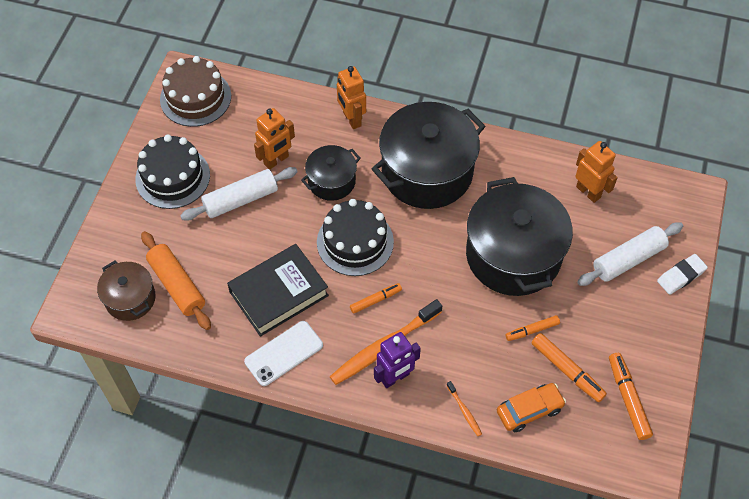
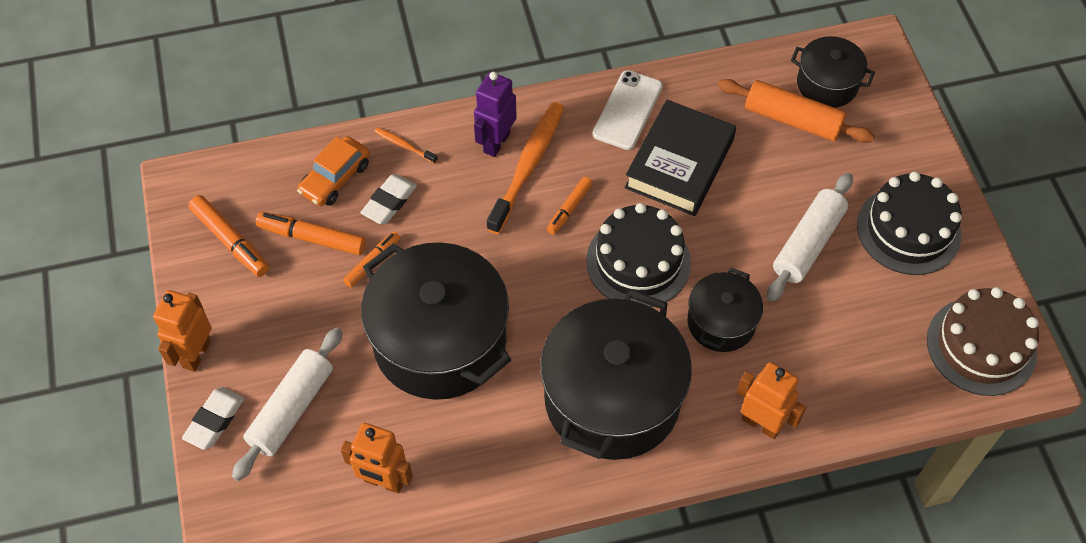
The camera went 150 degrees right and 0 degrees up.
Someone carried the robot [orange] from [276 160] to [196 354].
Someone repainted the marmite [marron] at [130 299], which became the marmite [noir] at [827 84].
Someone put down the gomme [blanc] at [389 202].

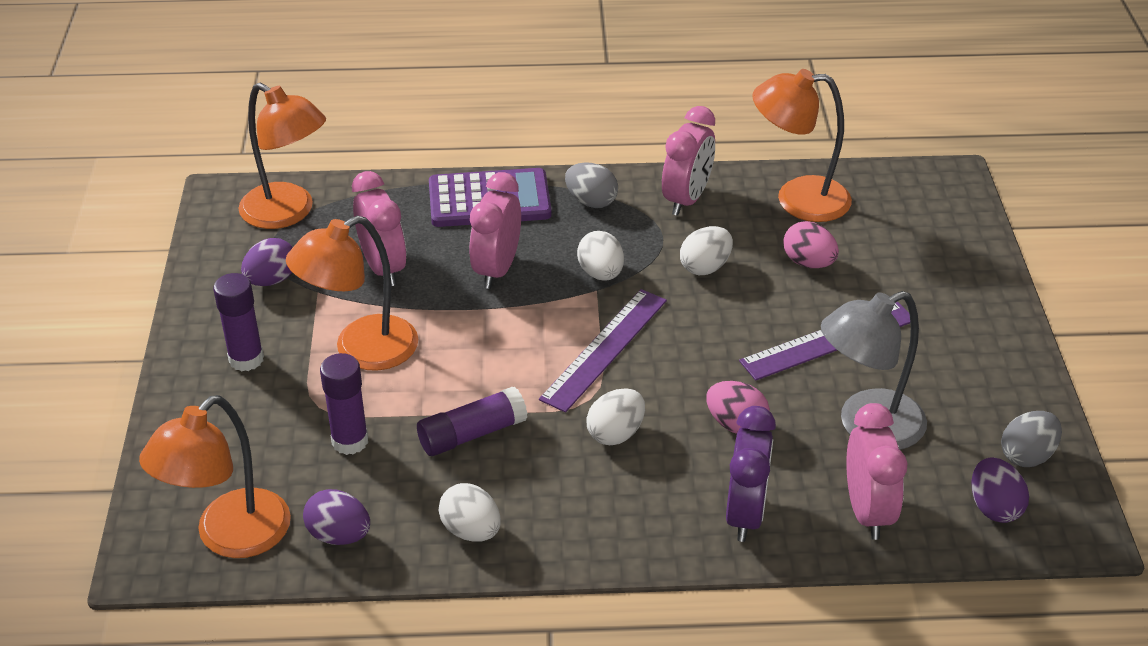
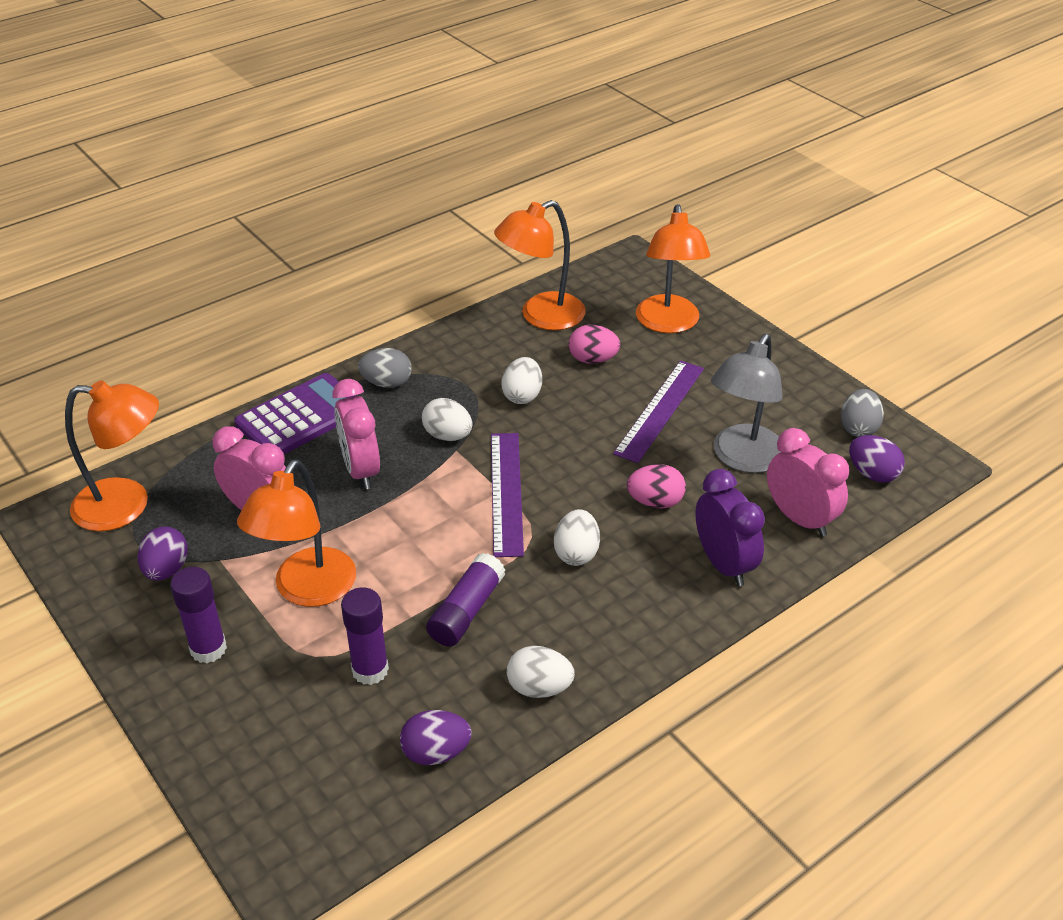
The camera went 35 degrees left and 0 degrees up.
Someone took away the réveil [rose] at [686 199].
Someone carried the lampe [orange] from [230 537] to [668 323].

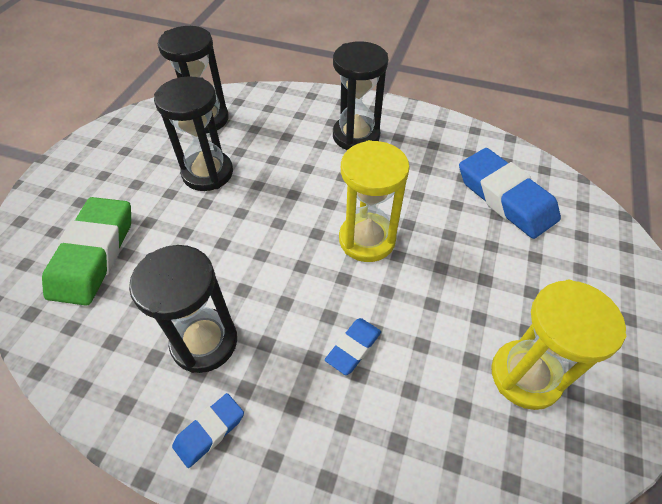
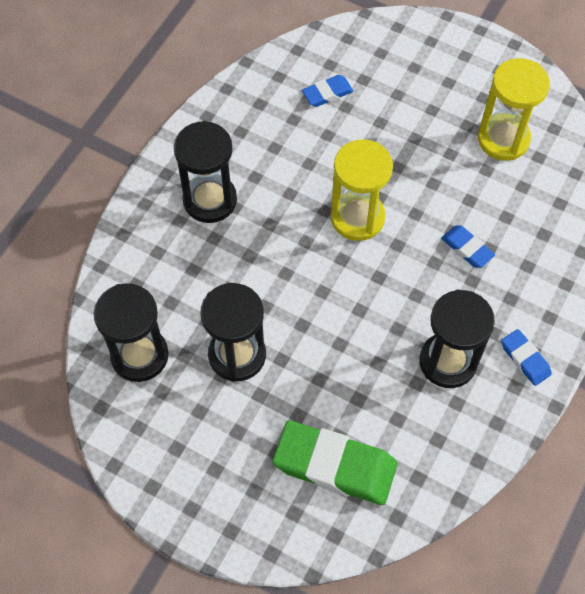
The camera went 80 degrees left and 10 degrees up.
Someone scaled the gomme [bleu] at [505 198] by 0.50.

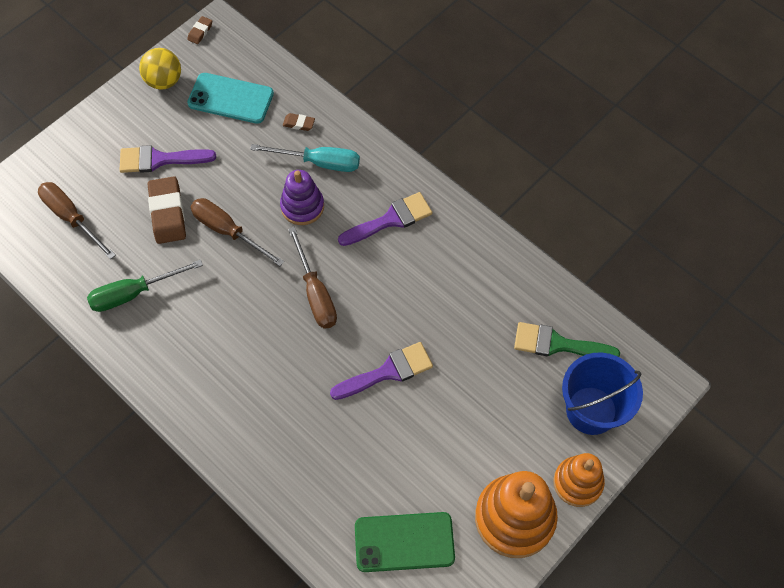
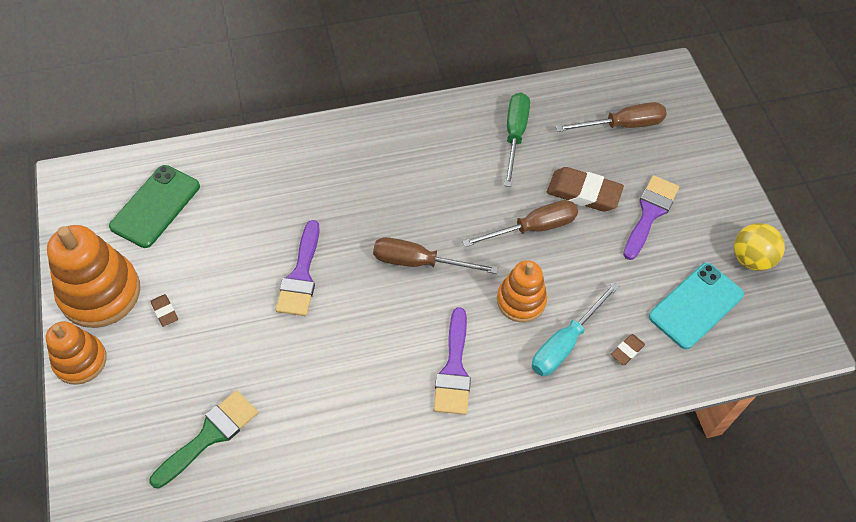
The camera went 120 degrees right and 5 degrees down.
Someone carried the gomme [marron] from [200 32] to [165 311].
Someone repainted the jouet à empiler [violet] at [302 206], which became the jouet à empiler [orange] at [521 300].
Someone took away the seau [bleu] at [591 410].

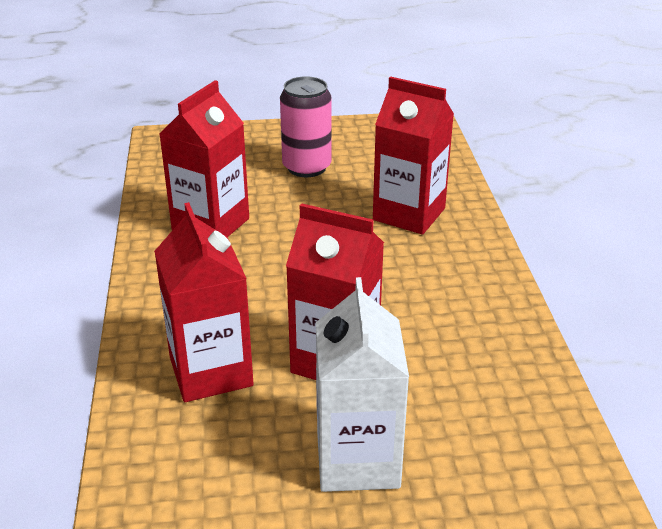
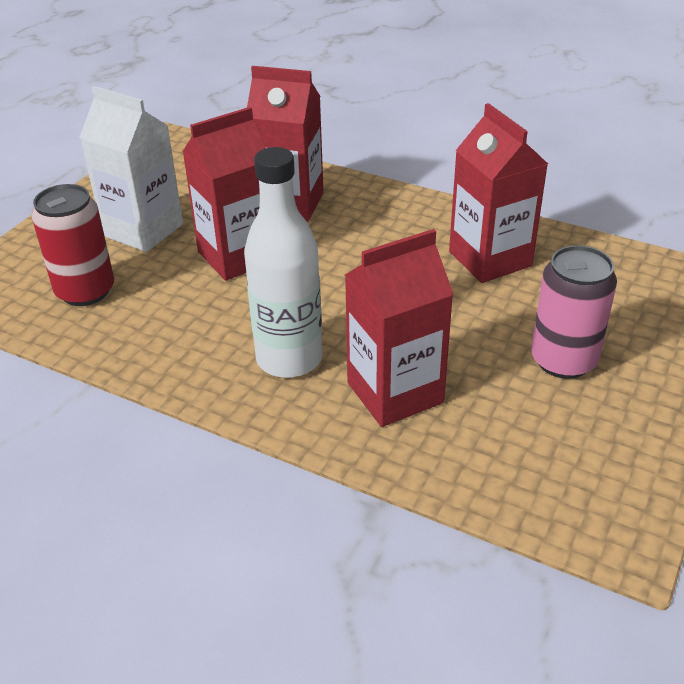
The camera went 125 degrees right and 5 degrees up.
Someone put down the bouteille [blanc] at [289 359].
Someone put down the canette [rouge] at [85 291].

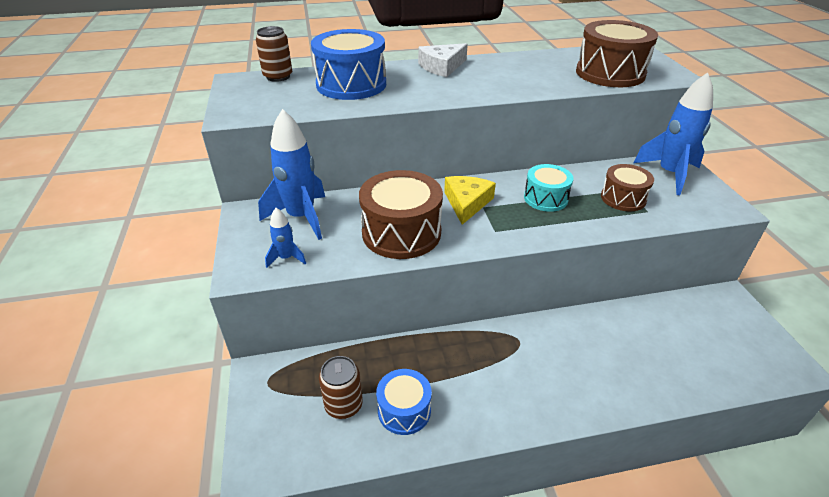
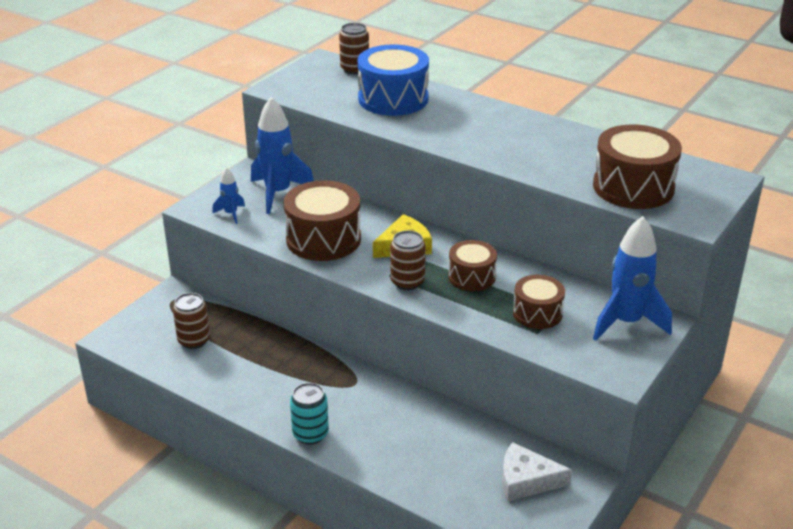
The camera went 45 degrees right and 5 degrees down.
Someone carried the fromage [blanc] from [442 67] to [526 480].
Someone repainted the tambour [turquoise] at [545 198], which became the tambour [marron] at [471 277].
Someone took away the tambour [bleu] at [404 410].
Someone put down the canette [marron] at [407 282].
Someone put down the canette [turquoise] at [310 434].

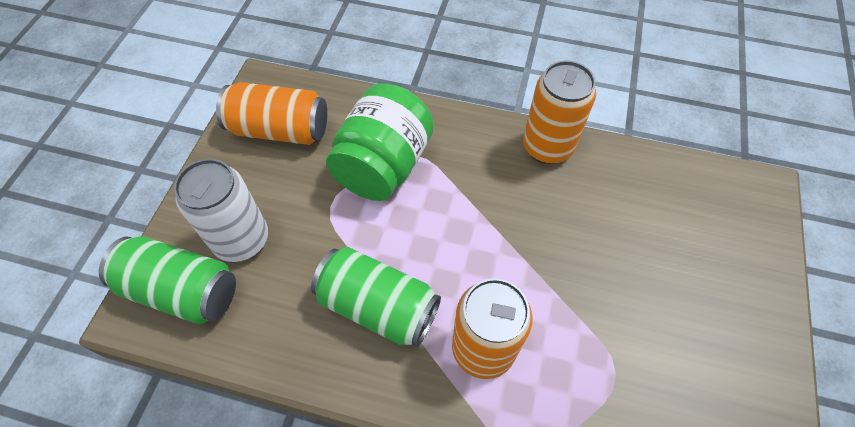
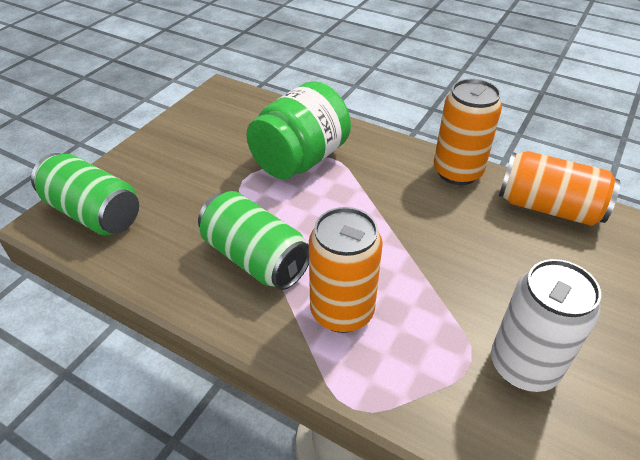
The camera went 15 degrees right and 15 degrees down.
Someone carried the canette [orange] from [279 130] to [548 207].
Someone carried the canette [blanc] from [241 240] to [523 366].

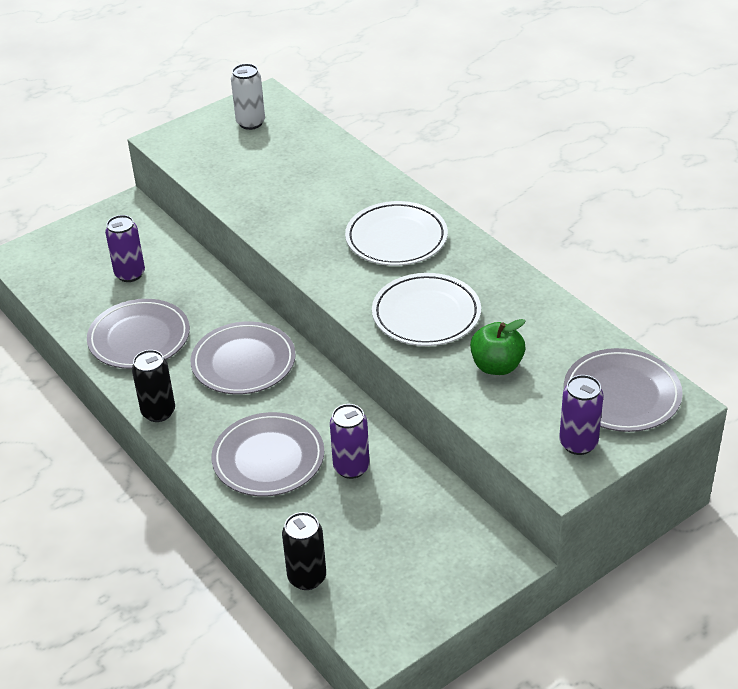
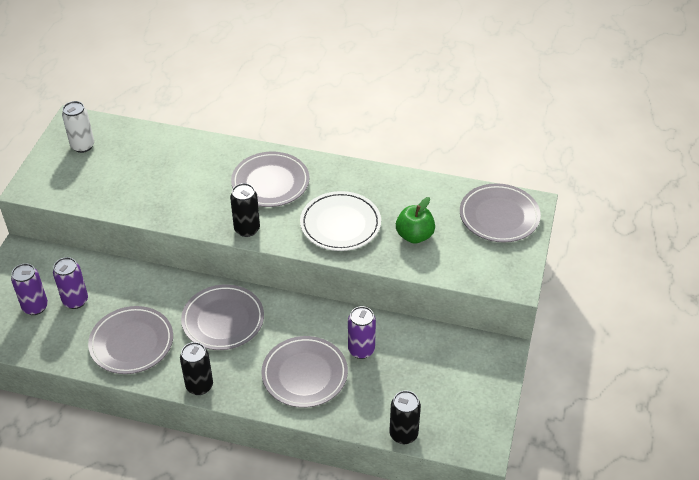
The camera went 40 degrees left and 5 degrees up.
Someone repainted the assiette [blanc] at [396 238], which became the assiette [gris] at [270 183].
Someone carried the canette [violet] from [578 443] to [35 307].
Someone put down the canette [noir] at [247 229].

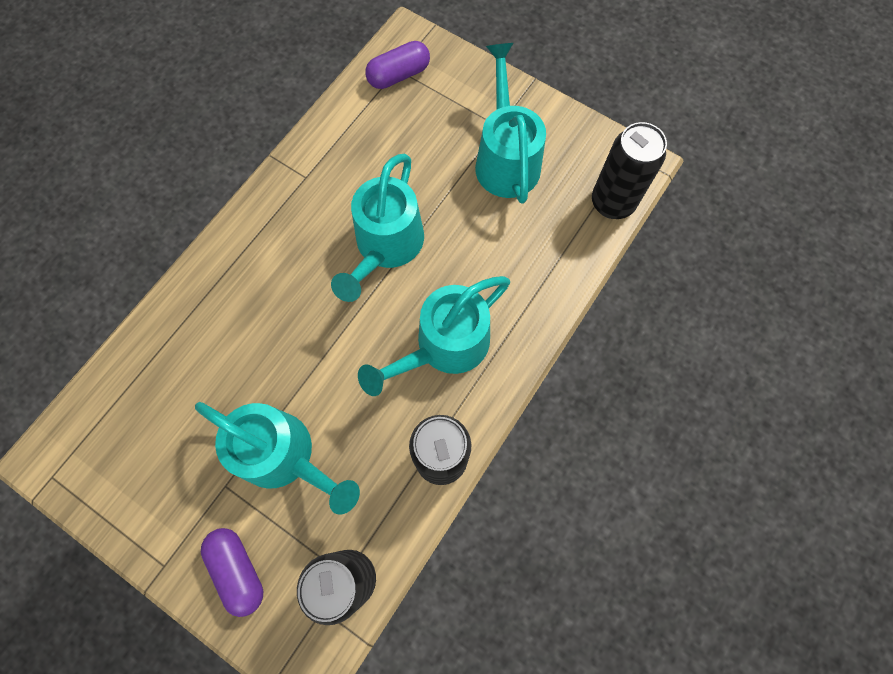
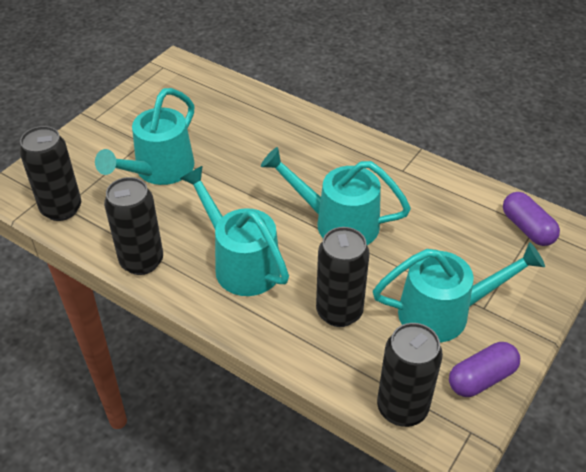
The camera went 90 degrees right and 25 degrees down.
Someone carried the gélule [violet] from [238 570] to [481 378].
Someone put down the canette [noir] at [339 312].

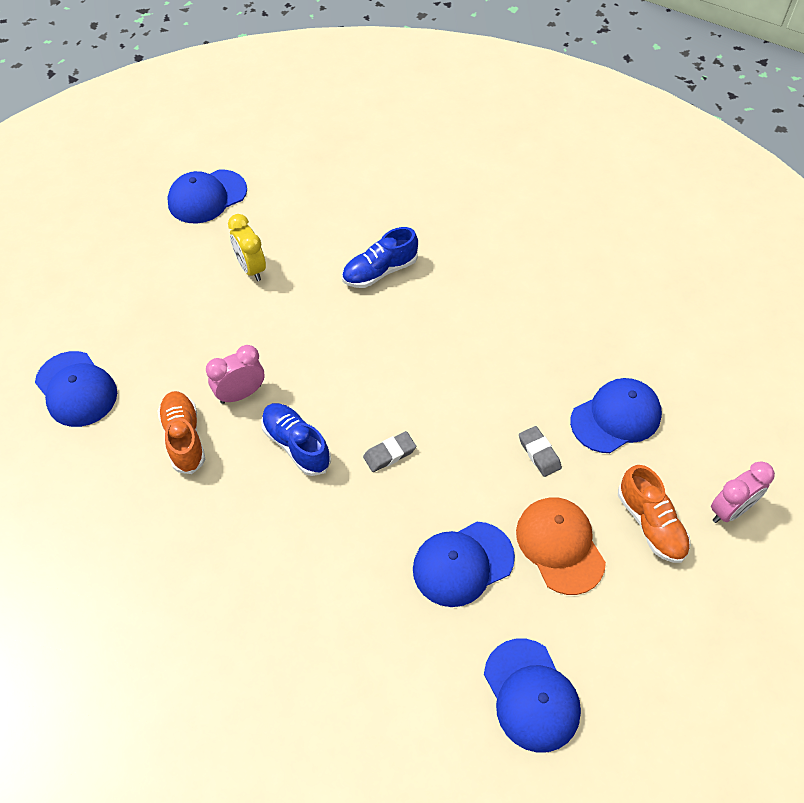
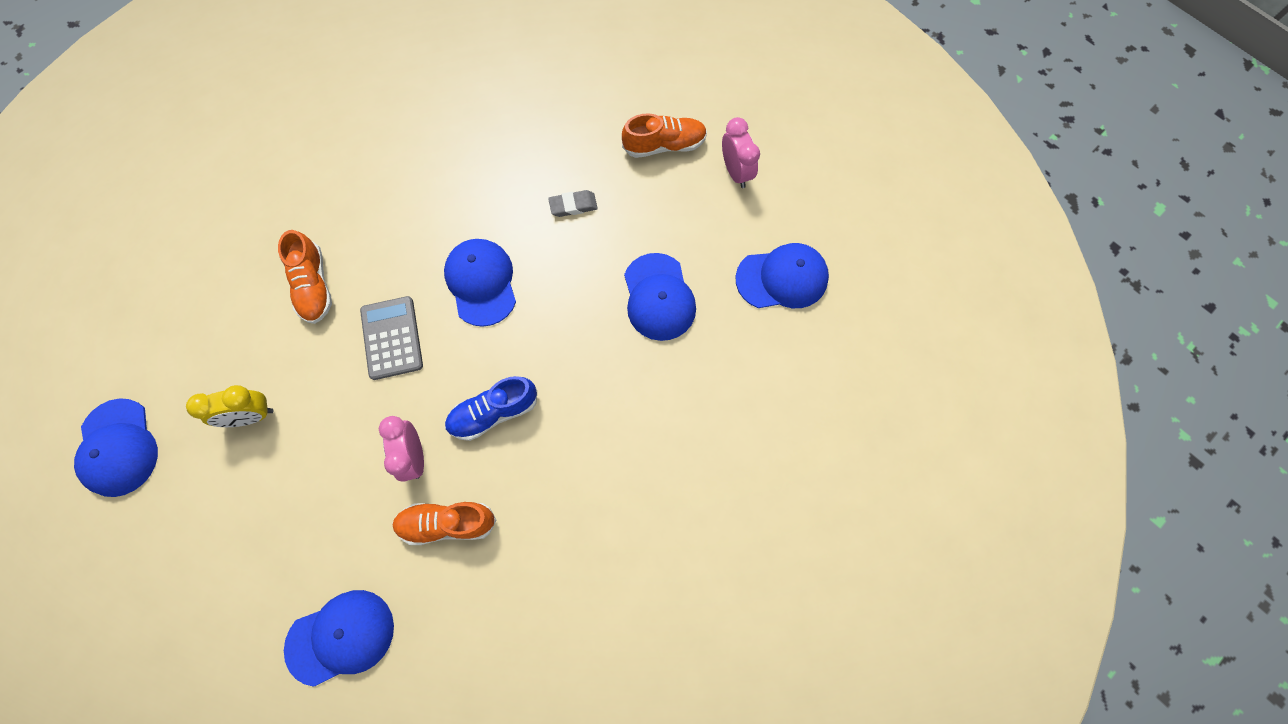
The camera went 75 degrees left and 15 degrees up.
Someone repainted the chaussure [bleu] at [380 271], which became the chaussure [orange] at [314 286].
Someone carried the casquette [bleu] from [616 417] to [481 282].
Someone took away the gomme [gris] at [389 454].
Someone carried the réveil [rose] from [730 510] to [736 172].
Someone took away the casquette [orange] at [560 546].
Someone put down the calculatrice [gris] at [392 338].

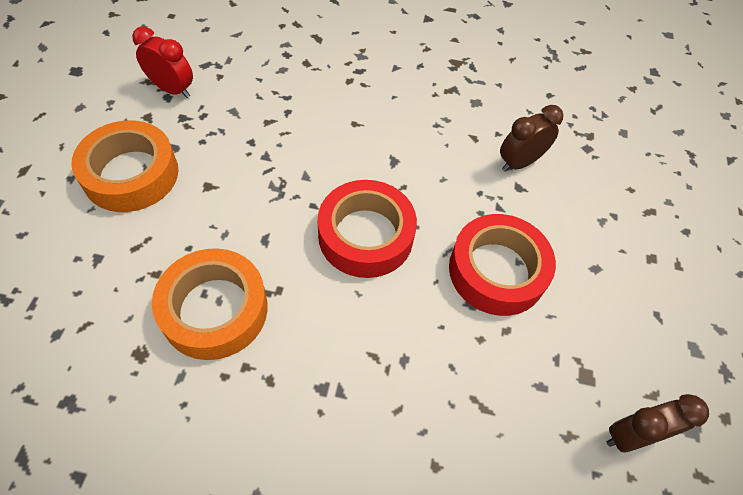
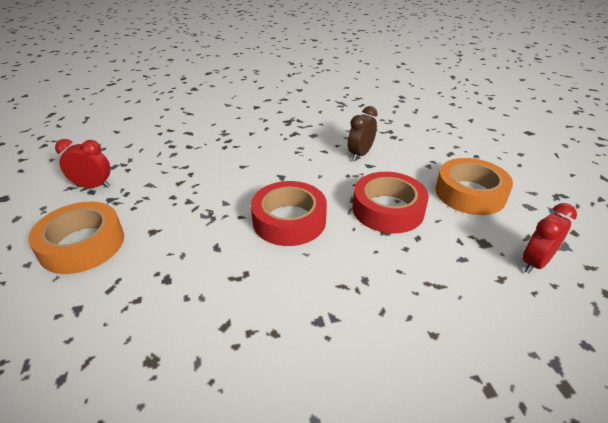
The camera went 20 degrees left and 20 degrees down.
Someone carried the ruban adhésif [orange] from [214 309] to [470 193].
Someone repainted the réveil [marron] at [631 435], which became the réveil [rouge] at [535 263].

